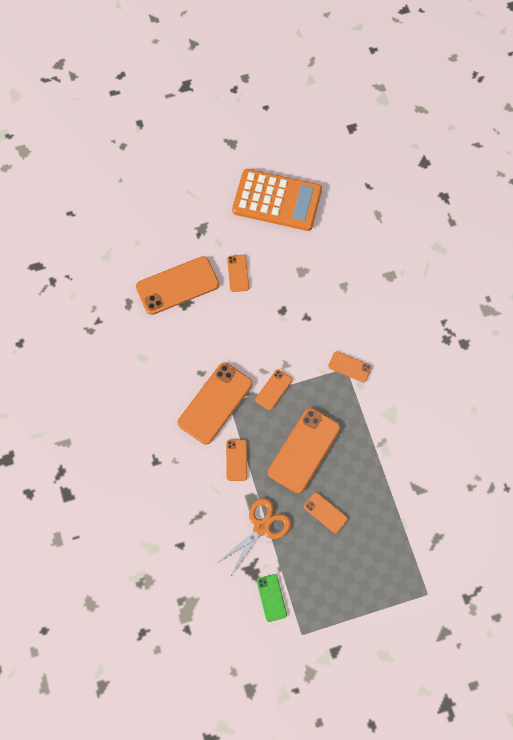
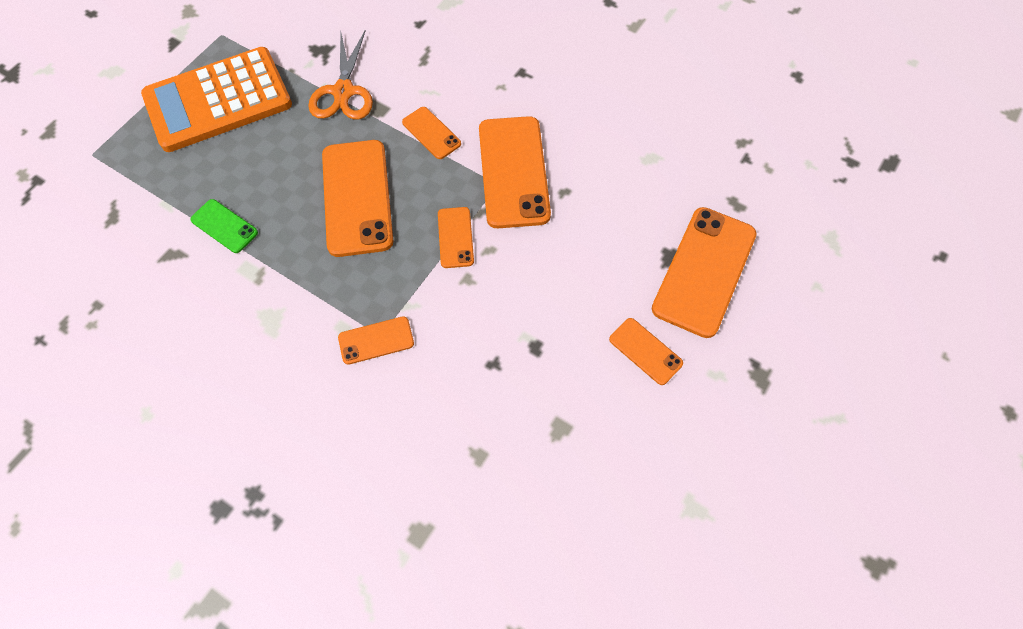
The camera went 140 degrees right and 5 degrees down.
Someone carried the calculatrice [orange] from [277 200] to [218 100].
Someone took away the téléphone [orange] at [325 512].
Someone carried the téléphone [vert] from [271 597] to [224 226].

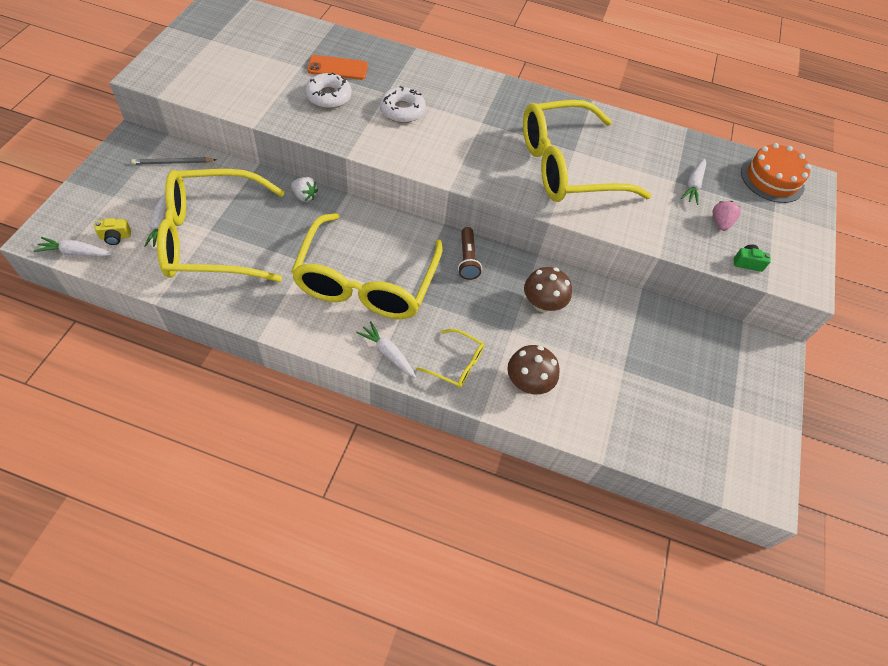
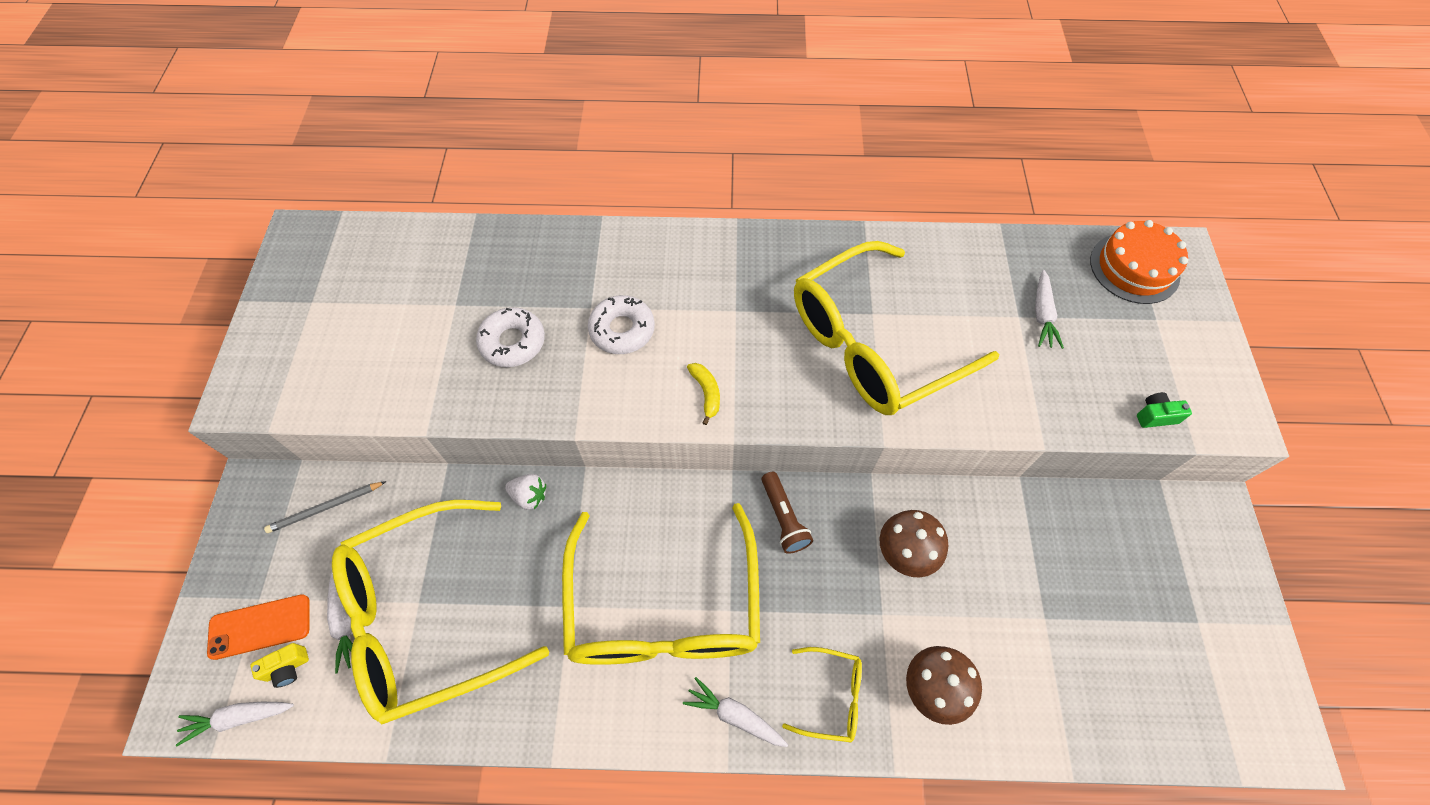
The camera went 10 degrees left and 5 degrees up.
Someone carried the téléphone [orange] from [338 68] to [260 626].
Someone took away the fraise [rose] at [720 223].
Someone put down the banane [jaune] at [706 393].

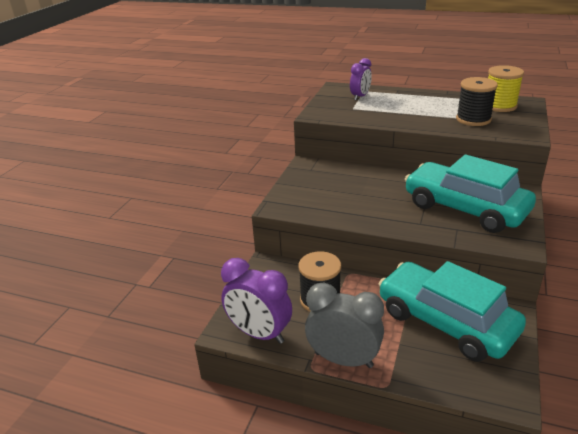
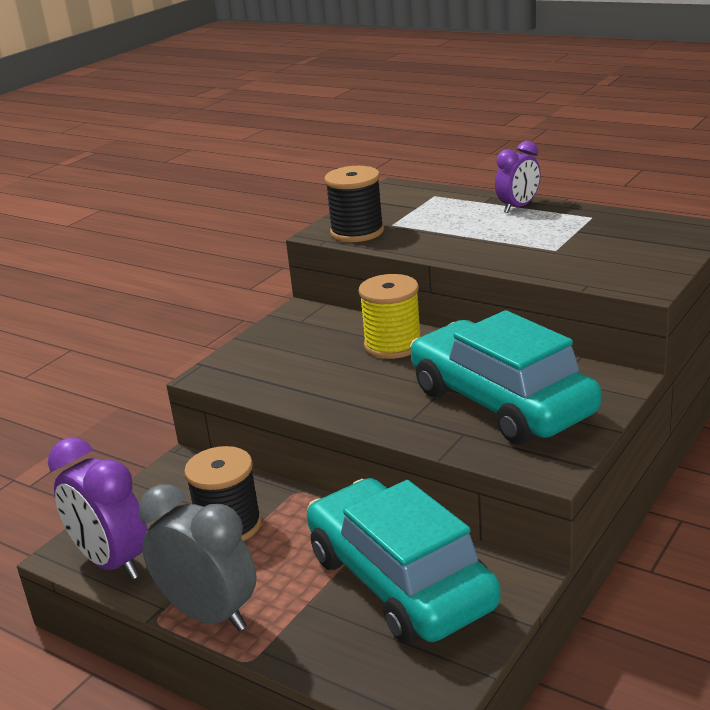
The camera went 15 degrees right and 5 degrees down.
Someone carried the réveil [violet] from [360 97] to [518 207].
Someone carried the bobine [jaune] from [499 106] to [393 345].
Someone carried the bobine [noir] from [473 119] to [357 232].

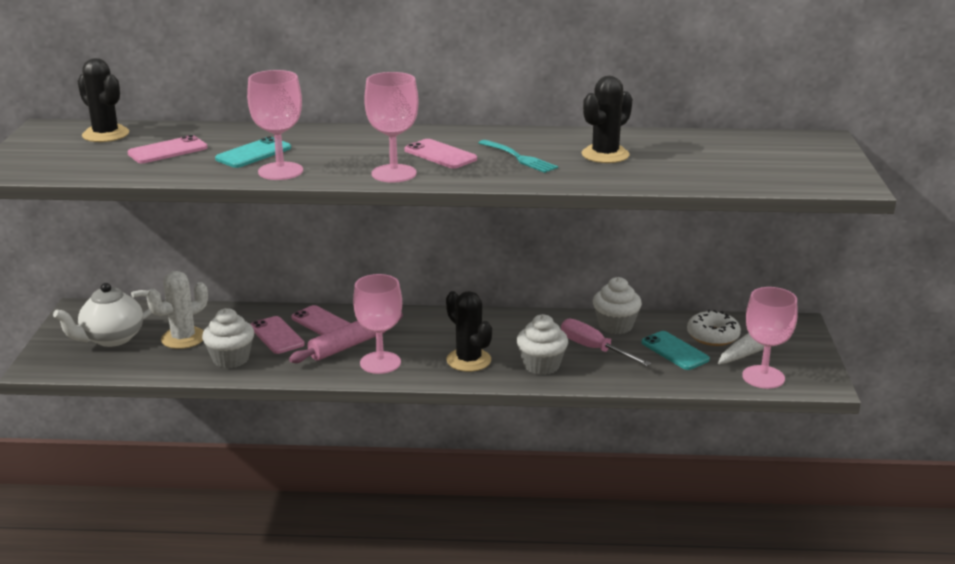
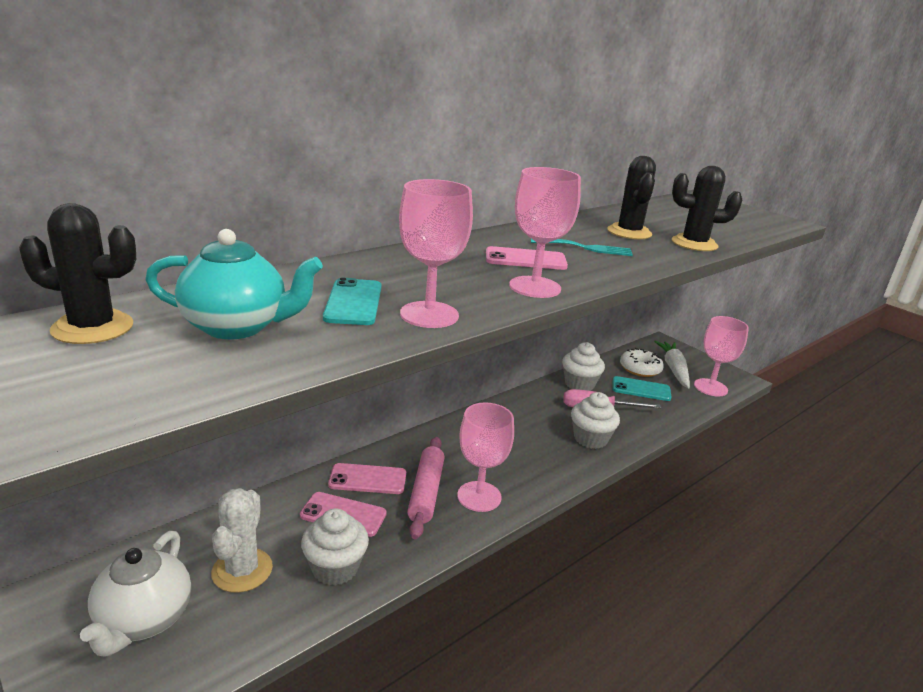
The camera went 45 degrees left and 0 degrees up.
Someone swapped the téléphone [rose] at [168 151] for the théière [turquoise] at [237 327].
Someone carried the cactus [noir] from [468 360] to [694 244].

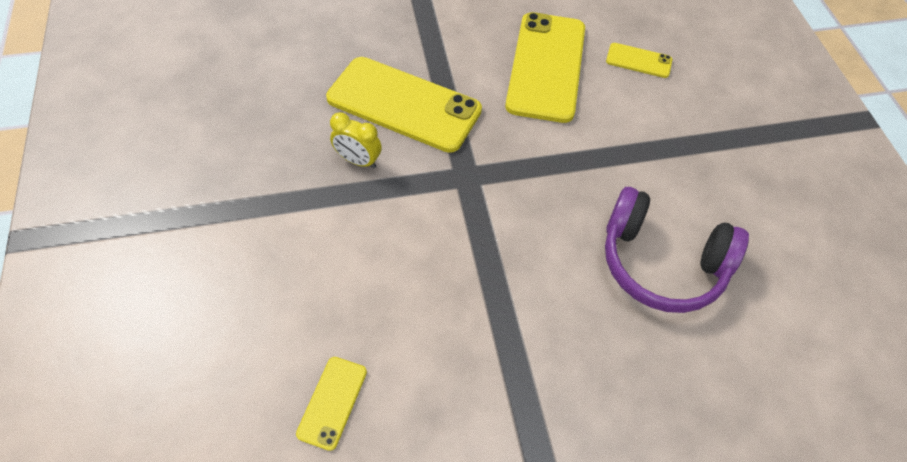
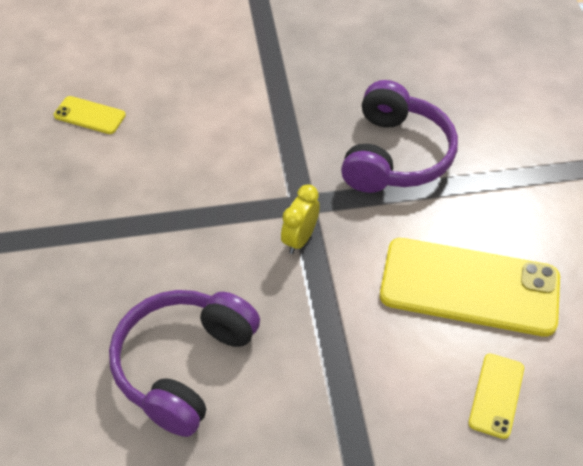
The camera went 95 degrees right and 5 degrees down.
Someone swapped the téléphone [jaune] at [404 104] for the casque audio [violet] at [395 155].
Someone carried the réveil [jaune] from [358 161] to [300 239].

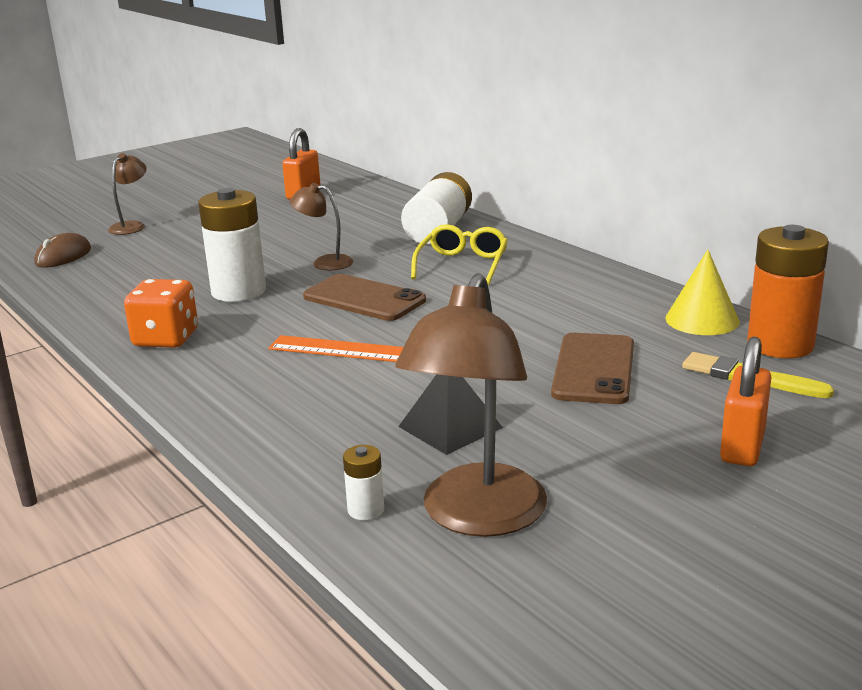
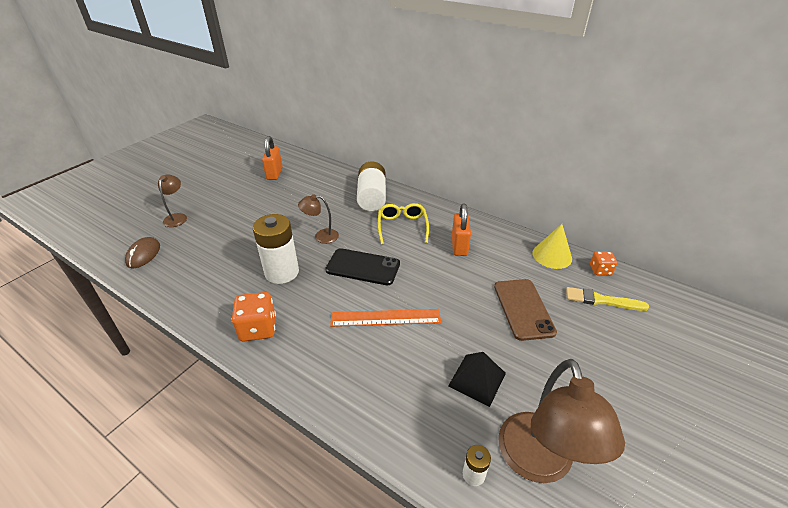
The camera went 20 degrees left and 15 degrees up.
Someone swapped the pile [orange] at [780 345] for the dé [orange] at [600 270].
Someone repainted the téléphone [marron] at [364 299], which became the téléphone [noir] at [363 267].
Someone carried the cadenas [orange] from [742 446] to [459 246].

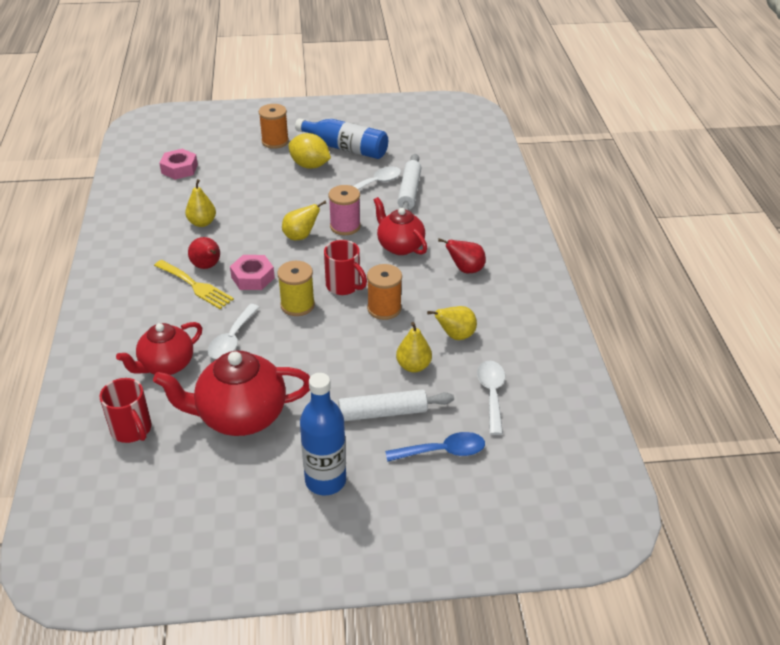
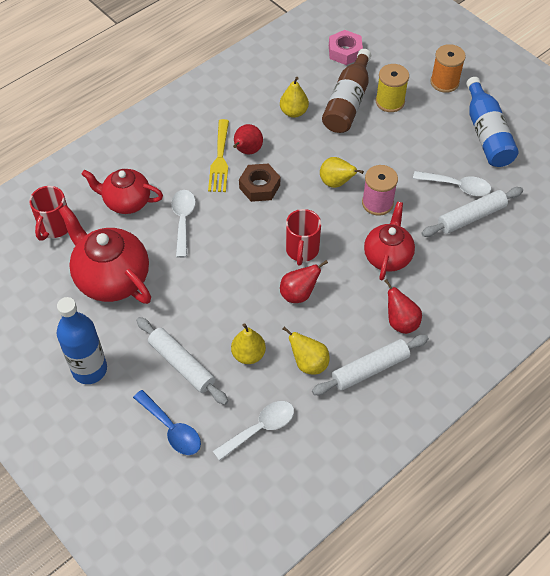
The camera went 55 degrees right and 15 degrees up.
Someone took away the citron [jaune] at [310 165].
Someone repainted the écrou [rose] at [253 277], which became the écrou [marron] at [259 186].
Someone carried the bobine [jaune] from [297 305] to [390 102].
Someone swapped the bobine [orange] at [384 308] for the poire [rouge] at [299 294].
Someone rotated the cuillère [blanc] at [232 339] by 105 degrees clockwise.
Someone put down the bouteille [marron] at [348 102].
Someone put down the rouleau à pâtisserie [blanc] at [370 369].

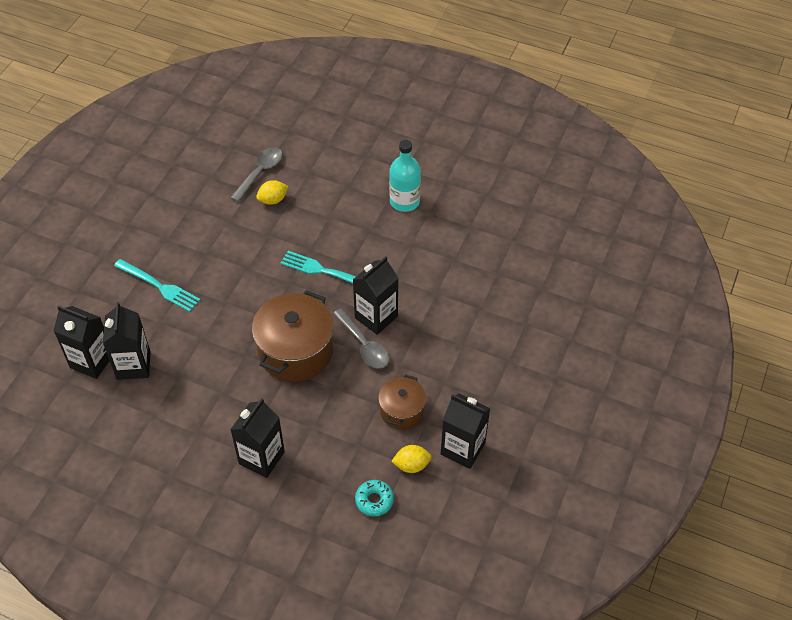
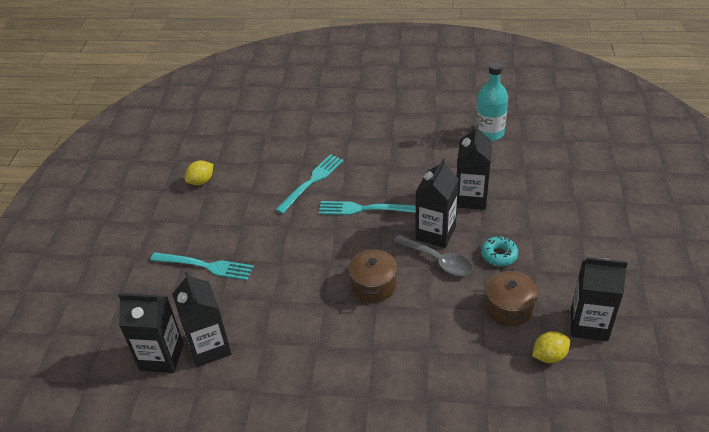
The camera went 15 degrees left and 10 degrees down.
Someone carried the bouteille [turquoise] from [404 201] to [489 133].
Someone took away the cuillère [gris] at [260 172].
Someone carried the citron [jaune] from [273 200] to [201 181].
Someone scaled the marmite [marron] at [295 351] by 0.57.
Someone carried the brique de lait [noir] from [261 458] to [471 198].
Someone carried the beignet [turquoise] from [374 500] to [499 255].
Someone put down the fourchette [turquoise] at [312 181].

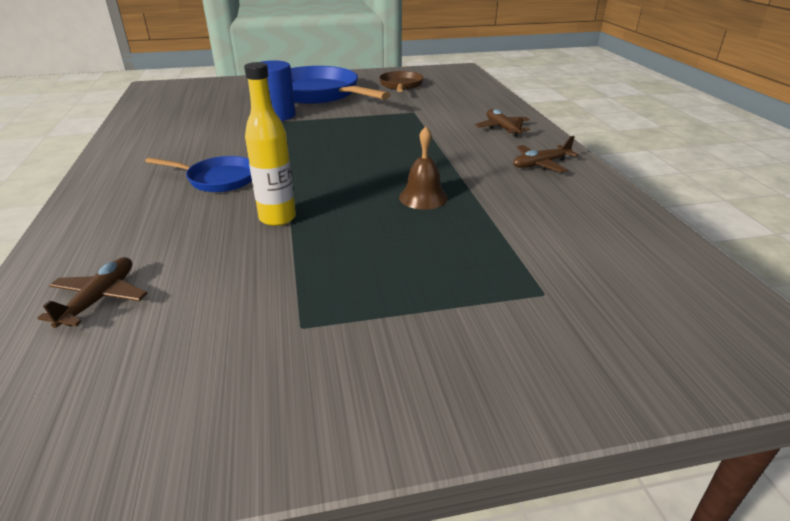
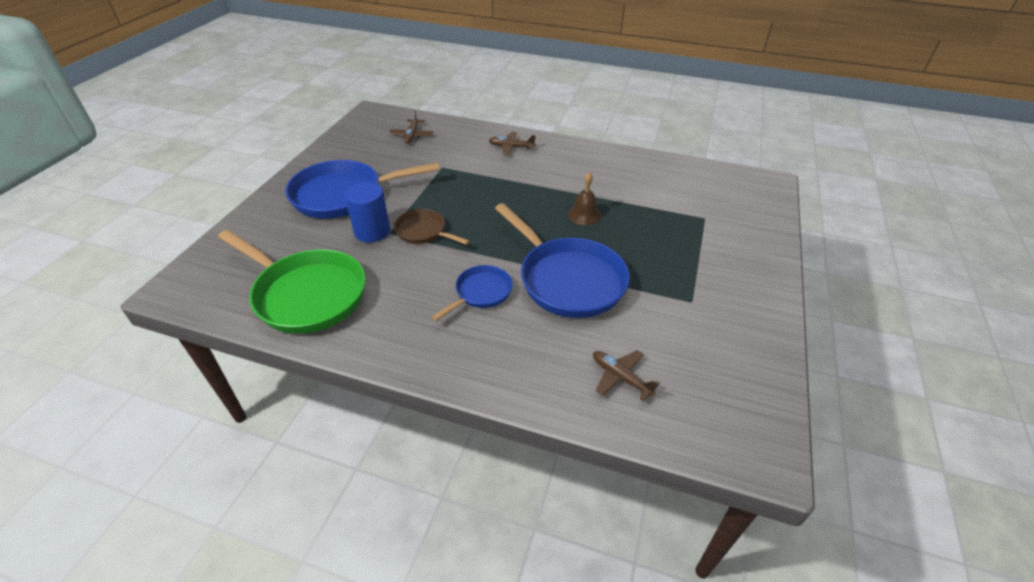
The camera went 60 degrees left and 10 degrees up.
Someone swapped the bouteille [jaune] at [277 218] for the poêle [bleu] at [567 279].
Someone carried the poêle [marron] from [401 85] to [423 231].
Someone carried the avion [marron] from [540 164] to [412 135].
Someone put down the poêle [vert] at [306 294].

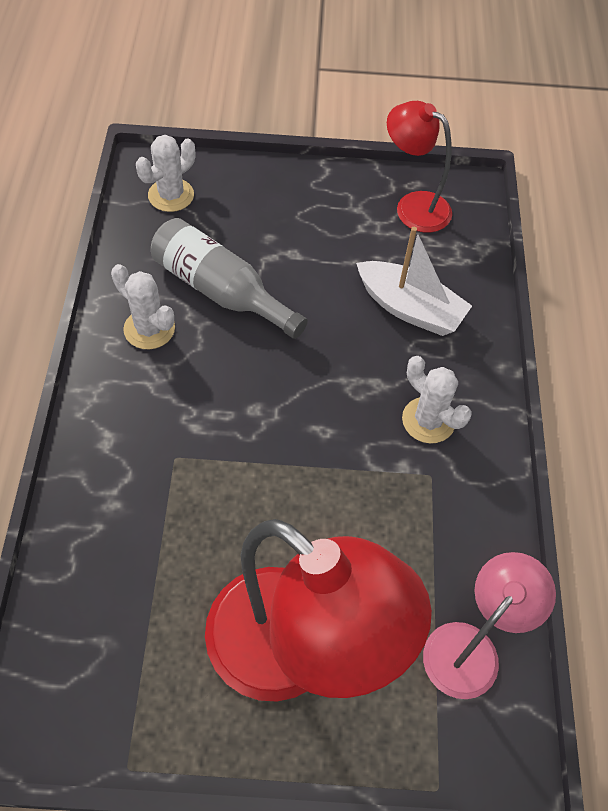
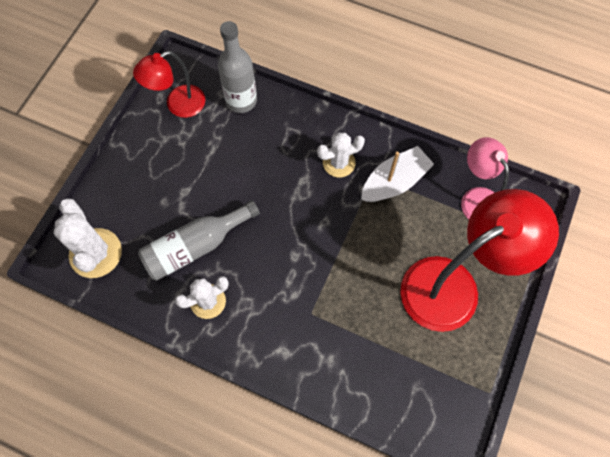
The camera went 65 degrees left and 10 degrees up.
Someone scaled the cactus [blanc] at [171 195] by 1.51.
Someone carried the bateau [blanc] from [410 308] to [394 182].
Someone put down the bouteille [gris] at [241 100].

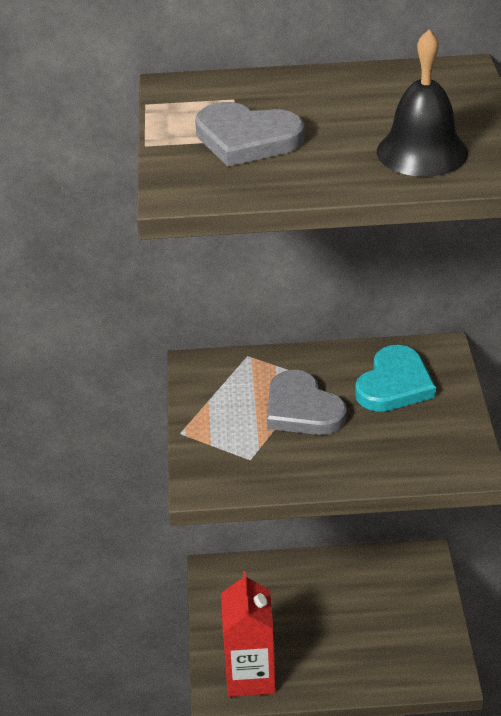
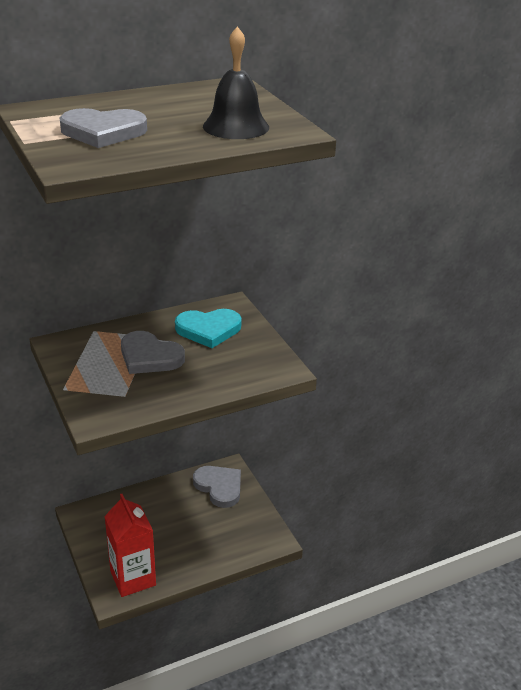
The camera went 25 degrees left and 5 degrees down.
Someone rotated the cœur [turquoise] at [394 384] by 75 degrees clockwise.
Someone put down the cœur [gris] at [219 487].

